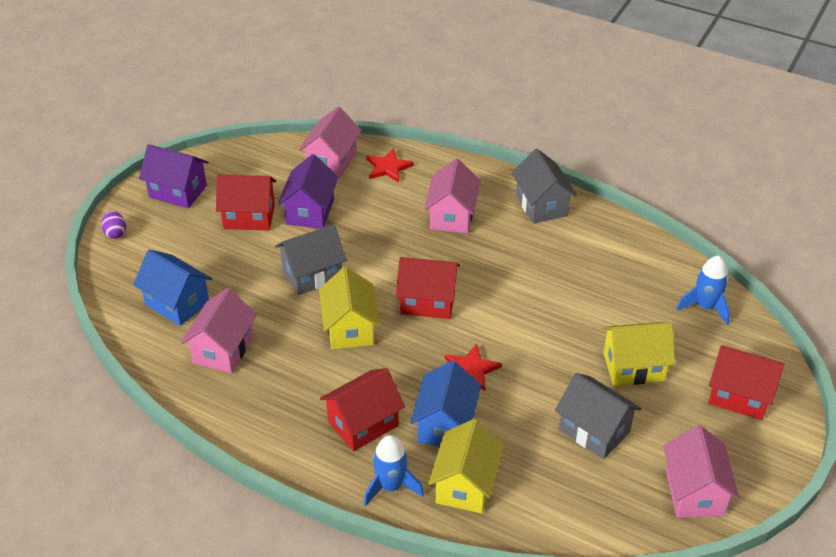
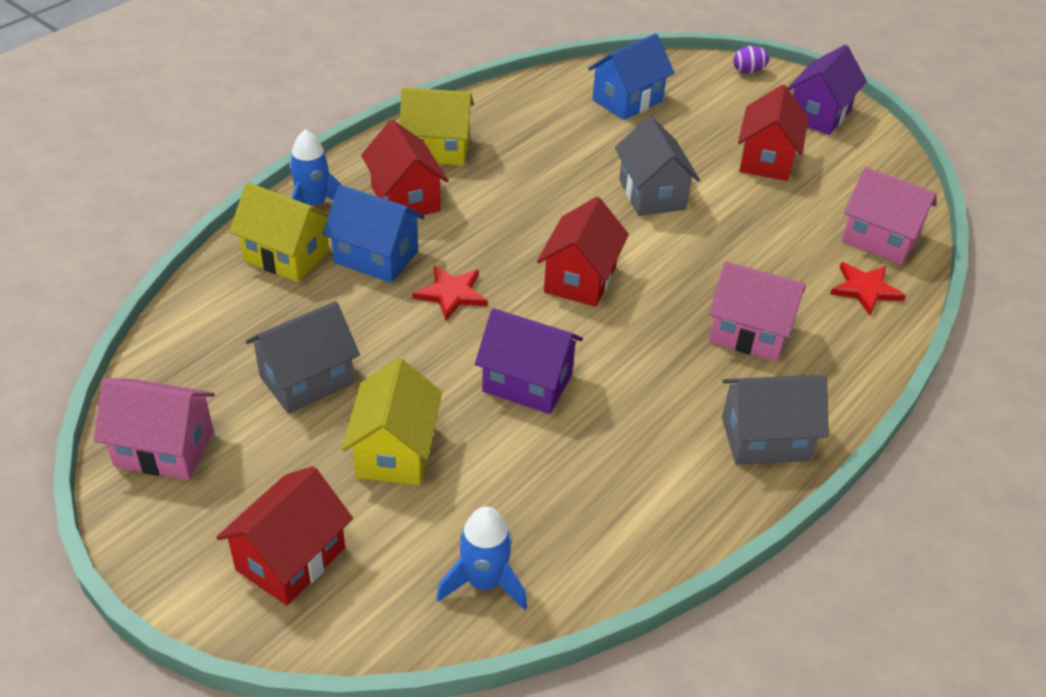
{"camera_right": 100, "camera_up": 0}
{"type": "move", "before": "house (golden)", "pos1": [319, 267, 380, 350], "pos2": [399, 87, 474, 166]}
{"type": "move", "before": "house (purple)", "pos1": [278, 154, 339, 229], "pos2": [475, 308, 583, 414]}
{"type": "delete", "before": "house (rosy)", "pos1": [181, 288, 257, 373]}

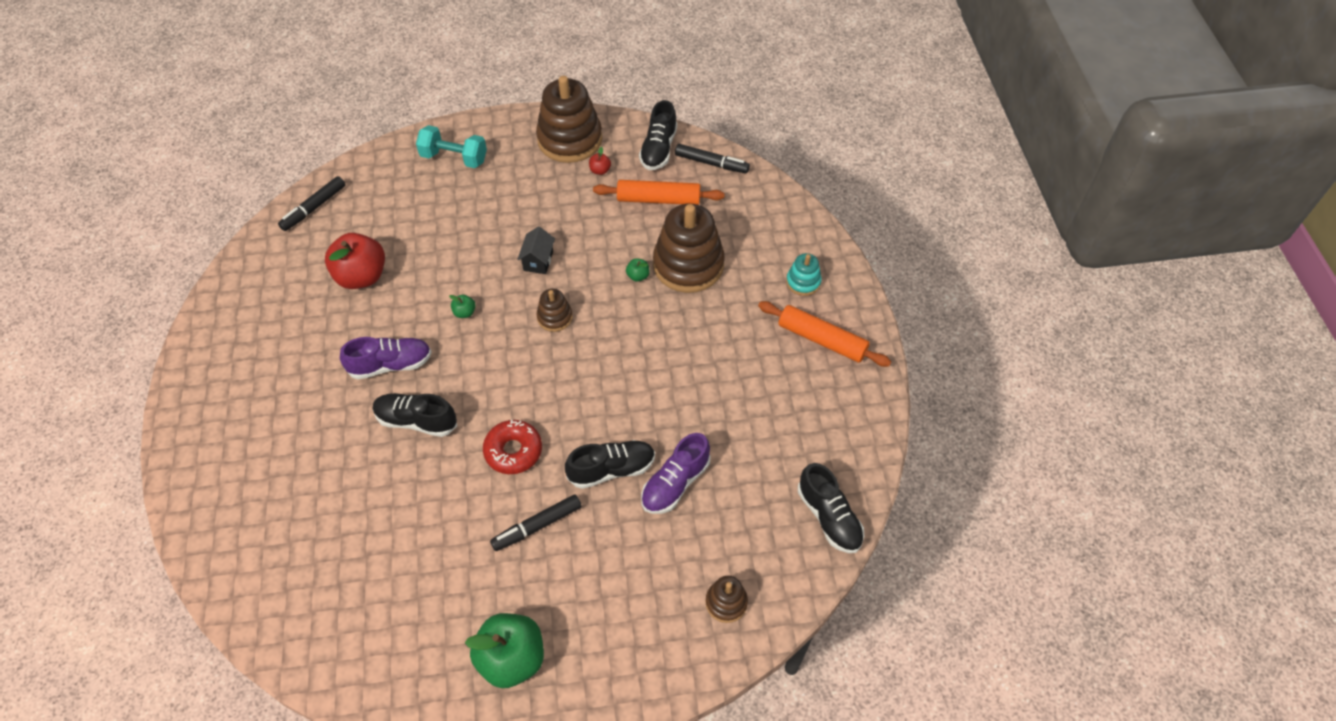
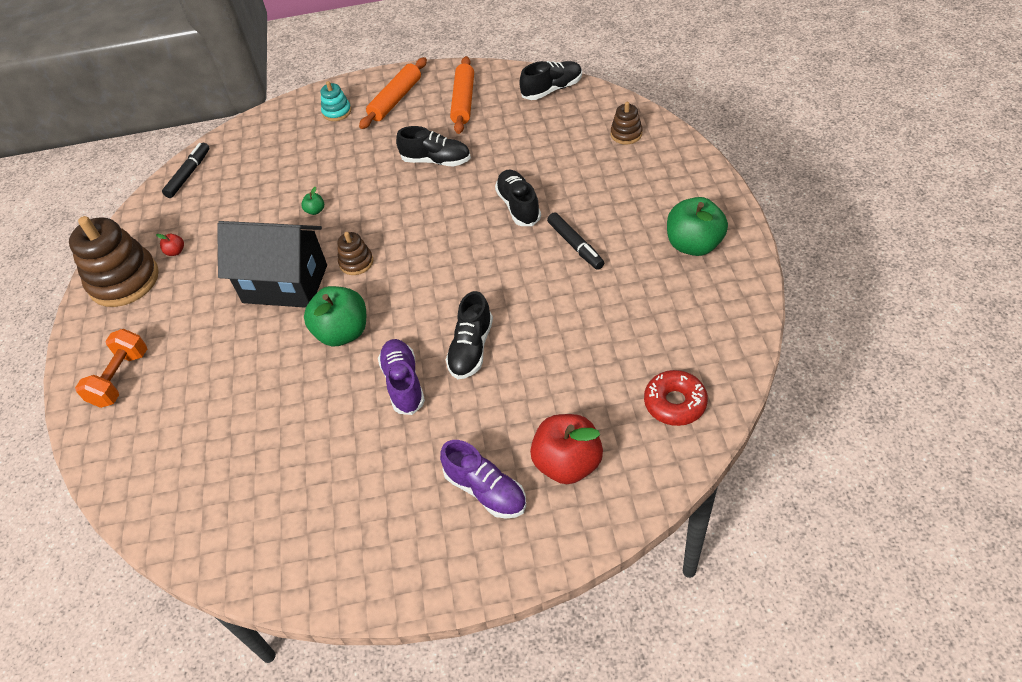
{"camera_right": -85, "camera_up": -5}
{"type": "recolor", "before": "hand weight (turquoise)", "after": "hand weight (orange)", "pos1": [416, 125, 487, 168], "pos2": [75, 329, 147, 408]}
{"type": "resize", "before": "house (black)", "pos1": [517, 226, 555, 274], "pos2": [217, 221, 327, 308], "scale": 2.39}
{"type": "resize", "before": "toy apple (emerald)", "pos1": [449, 295, 476, 318], "pos2": [304, 286, 366, 347], "scale": 2.4}
{"type": "move", "before": "shoe (black)", "pos1": [639, 100, 677, 170], "pos2": [396, 126, 471, 166]}
{"type": "move", "before": "shoe (purple)", "pos1": [641, 433, 711, 514], "pos2": [440, 440, 526, 519]}
{"type": "move", "before": "rolling pin (orange)", "pos1": [593, 180, 725, 205], "pos2": [450, 56, 474, 134]}
{"type": "move", "before": "toy apple (red)", "pos1": [325, 233, 385, 289], "pos2": [530, 414, 603, 484]}
{"type": "move", "before": "glazed donut (red)", "pos1": [483, 420, 542, 474], "pos2": [644, 370, 708, 426]}
{"type": "delete", "before": "felt pen (black)", "pos1": [278, 176, 345, 231]}
{"type": "delete", "before": "stacking toy (brown)", "pos1": [653, 204, 725, 293]}

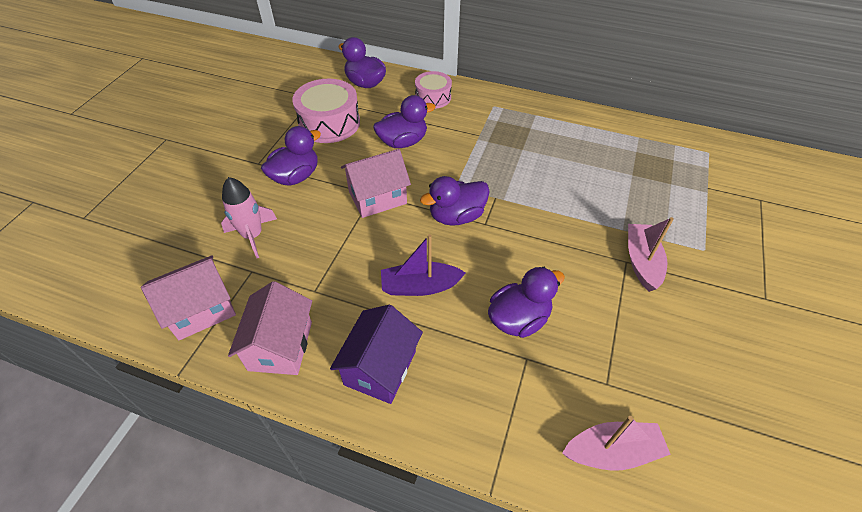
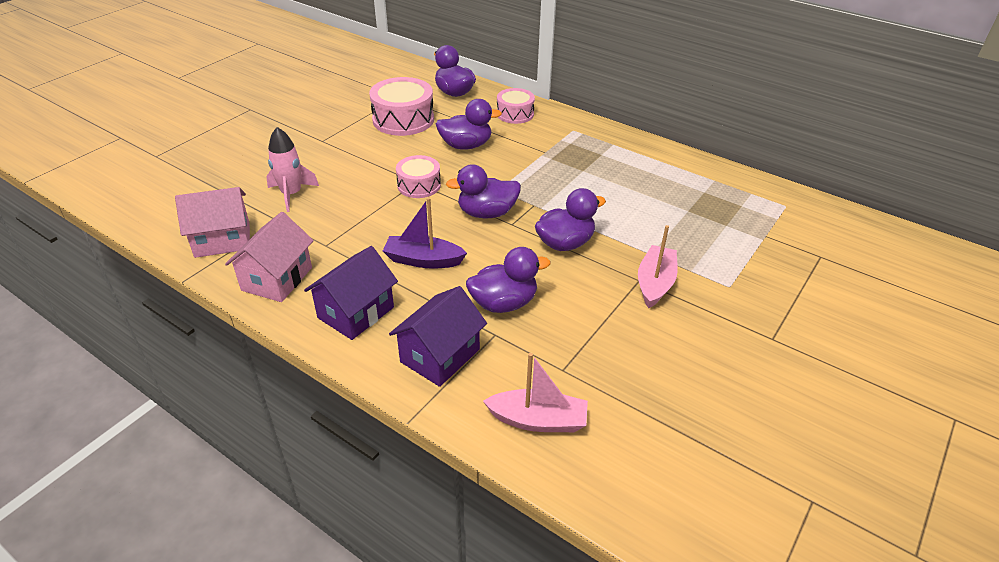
{"camera_right": 15, "camera_up": -10}
{"type": "insert", "after": "house (purple)", "pos2": [389, 286, 487, 387]}
{"type": "replace", "before": "house (rosy)", "after": "snare drum (rosy)", "pos1": [341, 149, 411, 218], "pos2": [396, 155, 441, 198]}
{"type": "move", "before": "toy duck (purple)", "pos1": [261, 126, 321, 186], "pos2": [535, 188, 606, 251]}

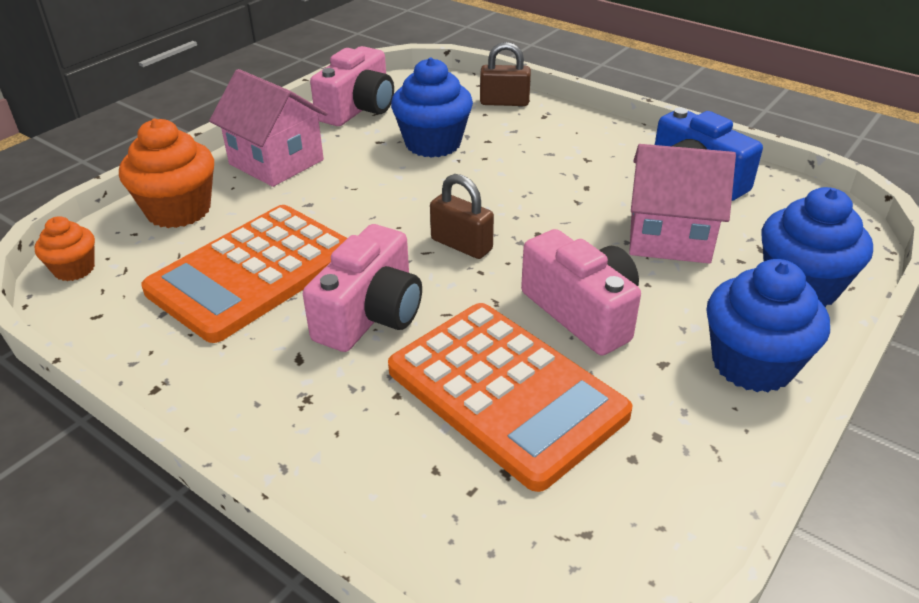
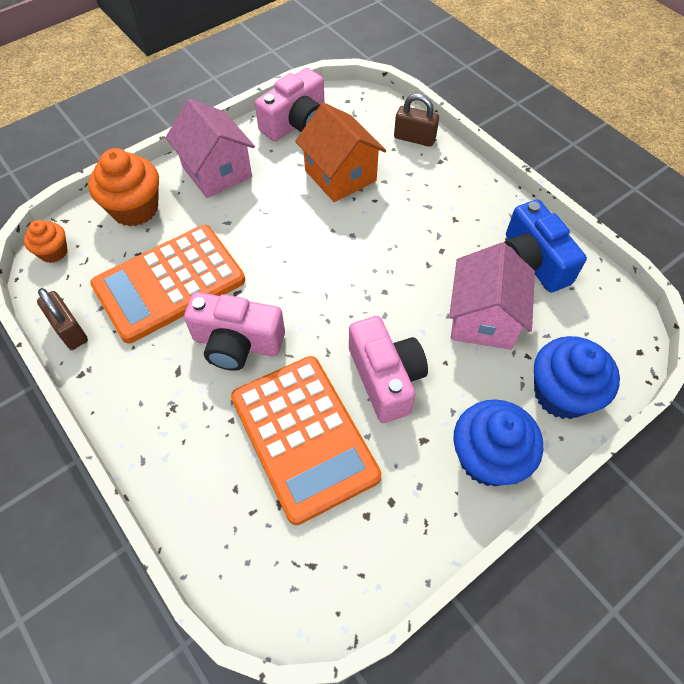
{"camera_right": 15, "camera_up": 20}
{"type": "move", "before": "padlock (brown)", "pos1": [430, 174, 494, 259], "pos2": [37, 288, 88, 350]}
{"type": "rotate", "before": "photo camera (rosy)", "pos1": [303, 224, 422, 352], "pos2": [184, 292, 285, 371], "turn": 60}
{"type": "replace", "before": "cupcake (cobalt)", "after": "house (orange)", "pos1": [391, 58, 473, 158], "pos2": [295, 102, 386, 202]}
{"type": "rotate", "before": "house (rosy)", "pos1": [629, 144, 736, 264], "pos2": [449, 242, 535, 350], "turn": 75}

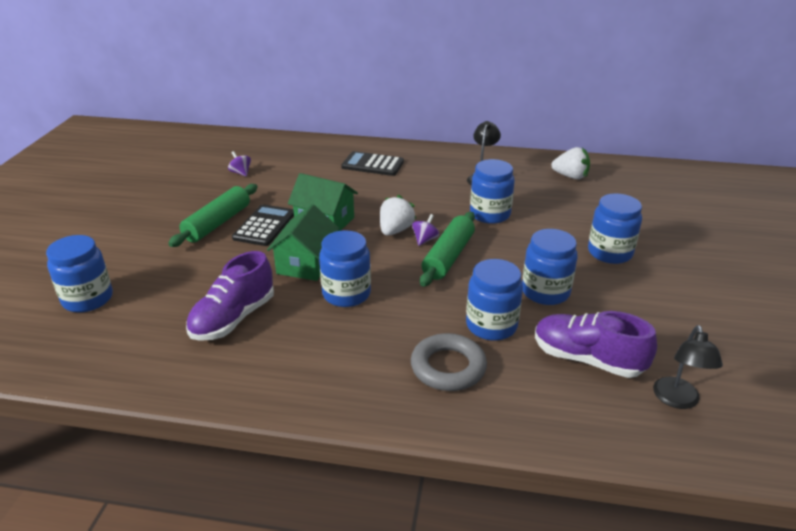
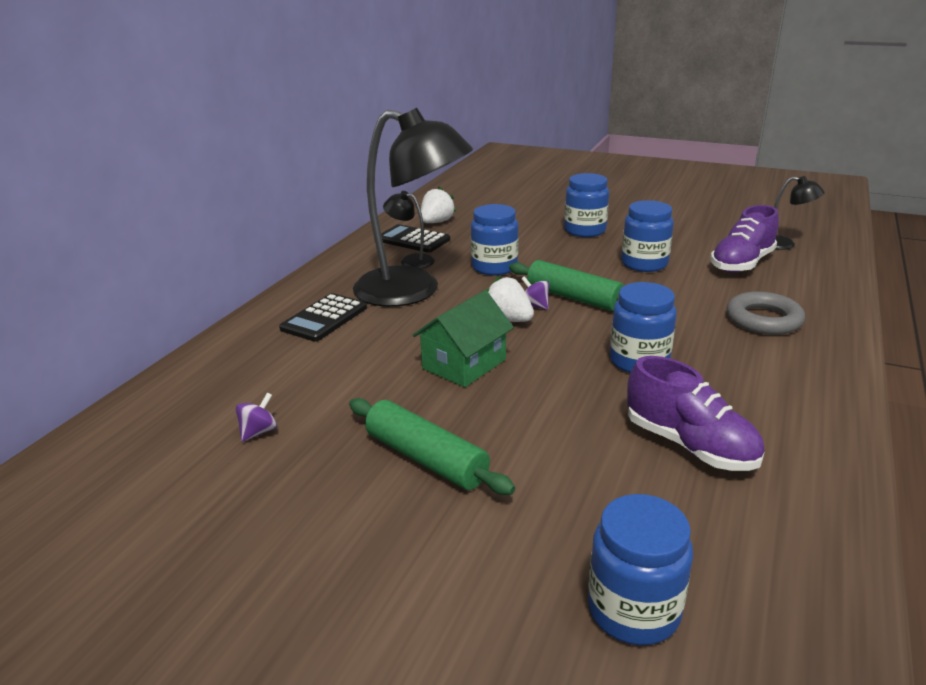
{"camera_right": -75, "camera_up": -5}
{"type": "rotate", "before": "spinning top (purple)", "pos1": [228, 151, 251, 177], "pos2": [236, 393, 277, 442], "turn": 150}
{"type": "insert", "after": "lamp (black)", "pos2": [353, 108, 473, 307]}
{"type": "move", "before": "calculator (black)", "pos1": [232, 204, 294, 246], "pos2": [381, 224, 450, 253]}
{"type": "delete", "before": "house (emerald)", "pos1": [267, 204, 340, 281]}
{"type": "delete", "before": "jam jar (cobalt)", "pos1": [466, 259, 523, 341]}

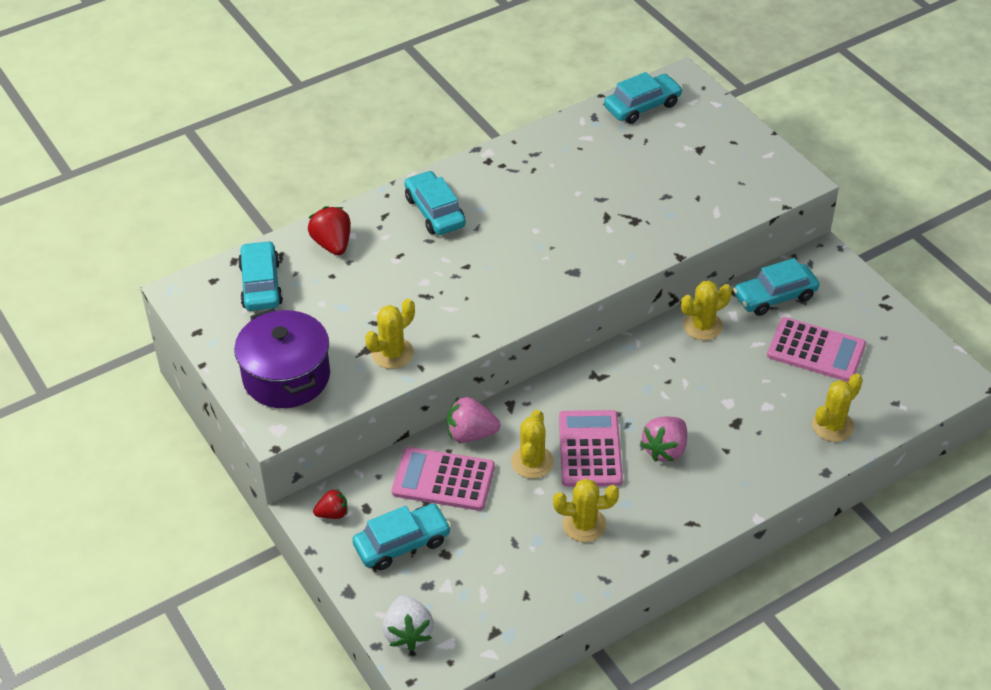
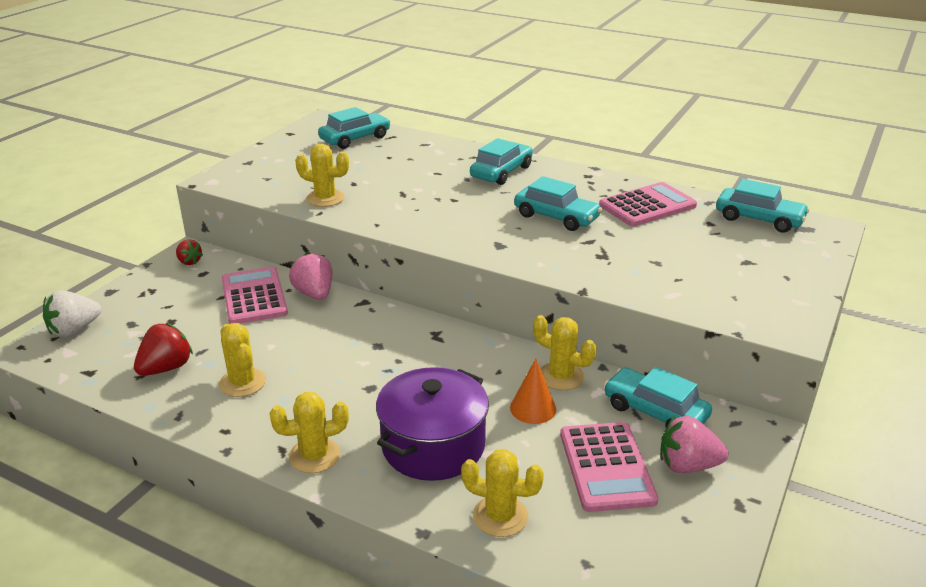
{"camera_right": 60, "camera_up": -15}
{"type": "move", "before": "berry (red)", "pos1": [308, 206, 351, 255], "pos2": [134, 323, 193, 376]}
{"type": "move", "before": "prickly plant (golden)", "pos1": [511, 410, 554, 479], "pos2": [270, 392, 349, 473]}
{"type": "move", "before": "pot (purple)", "pos1": [234, 308, 330, 408], "pos2": [376, 367, 489, 481]}
{"type": "insert", "after": "solid cone (orange)", "pos2": [510, 359, 556, 424]}
{"type": "move", "before": "car (turquoise)", "pos1": [352, 504, 451, 570], "pos2": [514, 176, 602, 231]}
{"type": "move", "before": "calculator (rosy)", "pos1": [559, 410, 623, 487], "pos2": [599, 182, 697, 226]}
{"type": "move", "before": "berry (rosy)", "pos1": [640, 417, 687, 462], "pos2": [660, 416, 728, 473]}

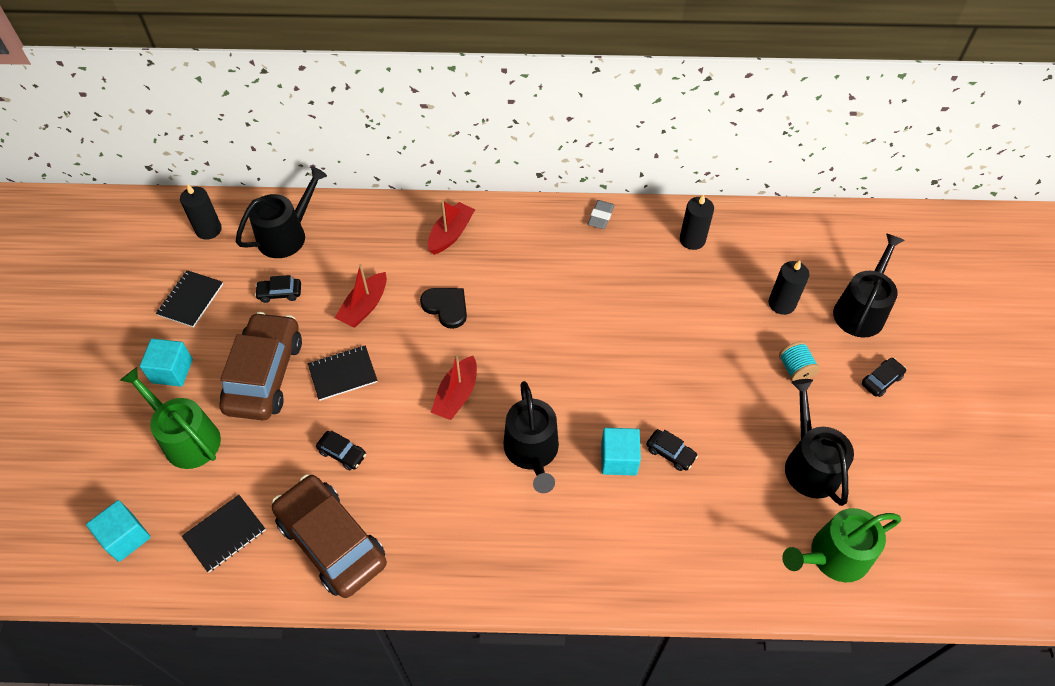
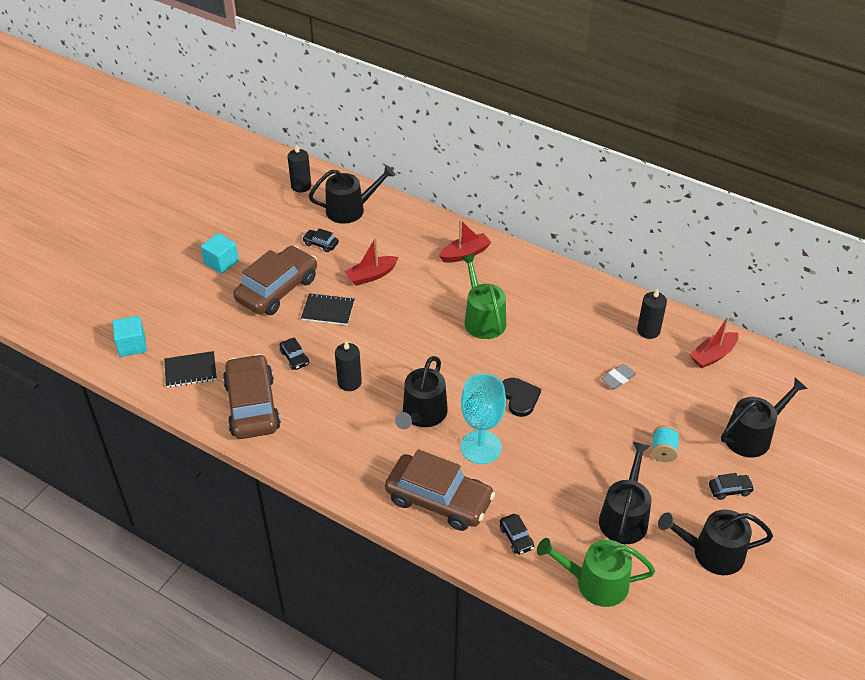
{"camera_right": 30, "camera_up": -10}
{"type": "move", "before": "pillar candle (black)", "pos1": [769, 260, 809, 315], "pos2": [335, 341, 362, 391]}
{"type": "insert", "after": "car (brown)", "pos2": [385, 449, 495, 531]}
{"type": "replace", "before": "block (turquoise)", "after": "goblet (turquoise)", "pos1": [601, 428, 641, 475], "pos2": [460, 373, 506, 464]}
{"type": "move", "before": "watering pot (emerald)", "pos1": [120, 367, 221, 469], "pos2": [461, 254, 506, 339]}
{"type": "move", "before": "car (black)", "pos1": [646, 429, 698, 471], "pos2": [500, 514, 534, 555]}
{"type": "move", "before": "heart shape (black)", "pos1": [420, 288, 467, 329], "pos2": [503, 378, 541, 417]}
{"type": "move", "before": "eraser (grey)", "pos1": [588, 200, 615, 229], "pos2": [601, 364, 636, 389]}
{"type": "insert", "after": "watering pot (black)", "pos2": [658, 509, 773, 575]}
{"type": "move", "before": "boat (red)", "pos1": [431, 354, 477, 420], "pos2": [690, 316, 738, 368]}
{"type": "delete", "before": "notebook (black)", "pos1": [156, 270, 223, 328]}

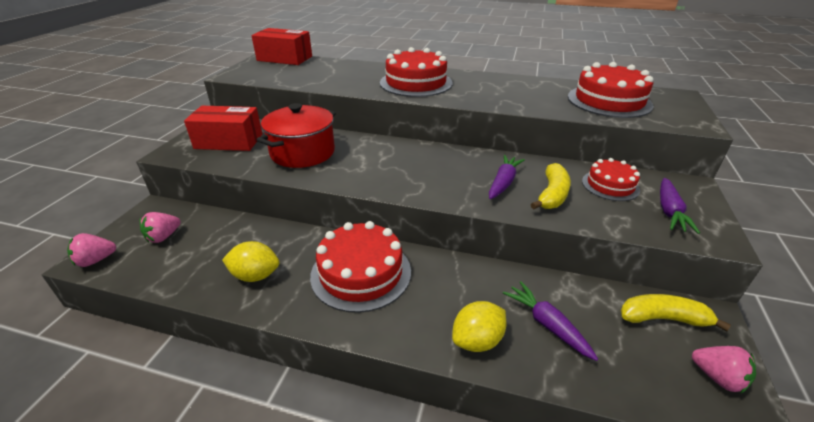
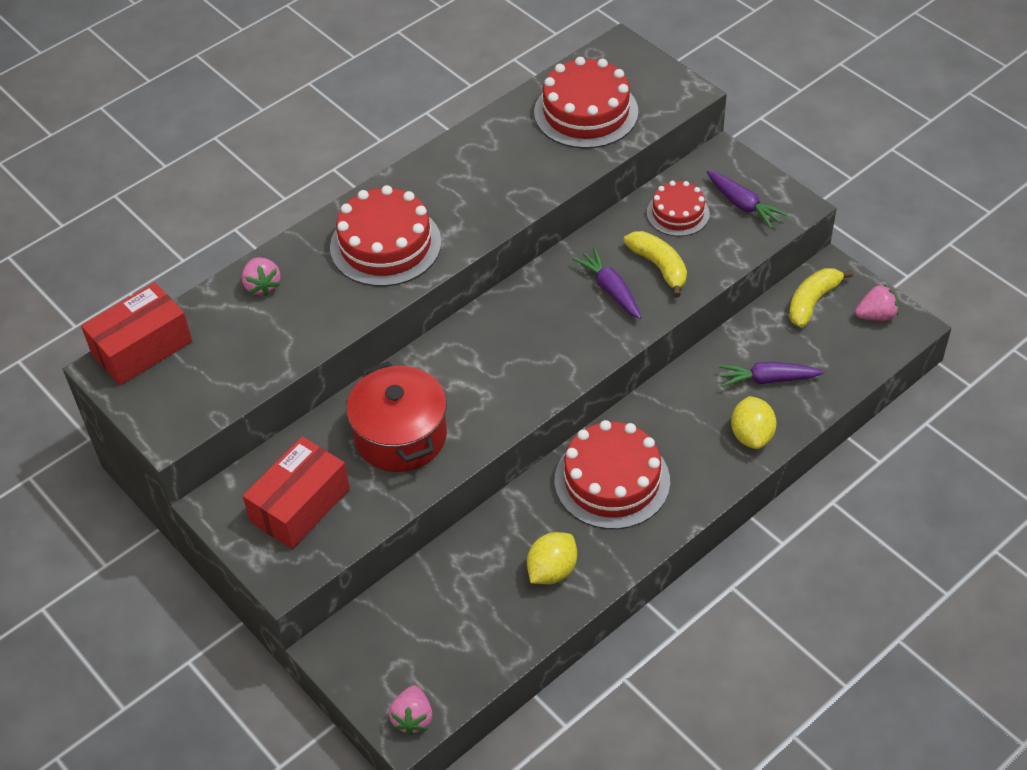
{"camera_right": -55, "camera_up": 15}
{"type": "move", "before": "berry (rosy)", "pos1": [140, 212, 181, 243], "pos2": [242, 257, 281, 296]}

